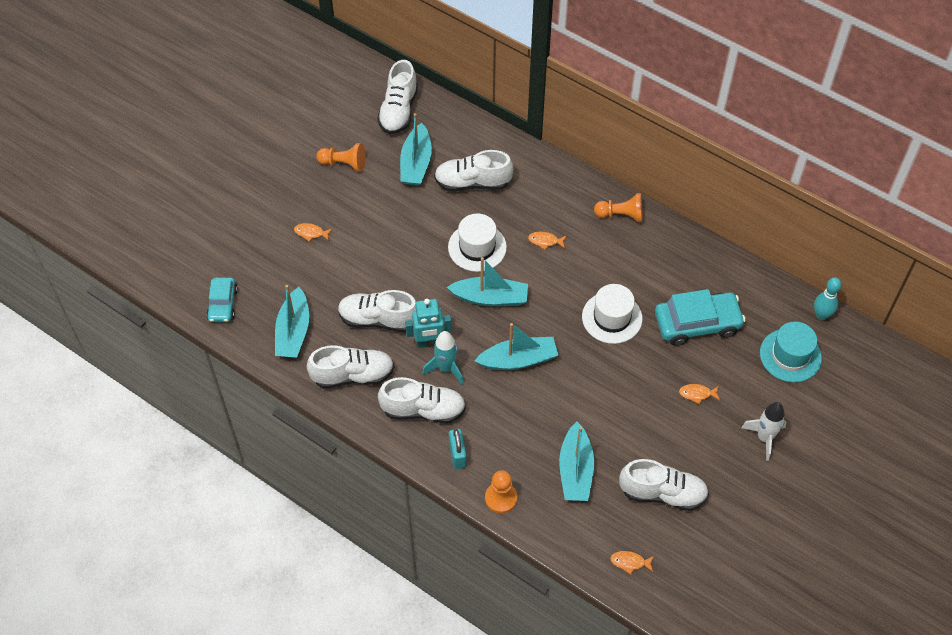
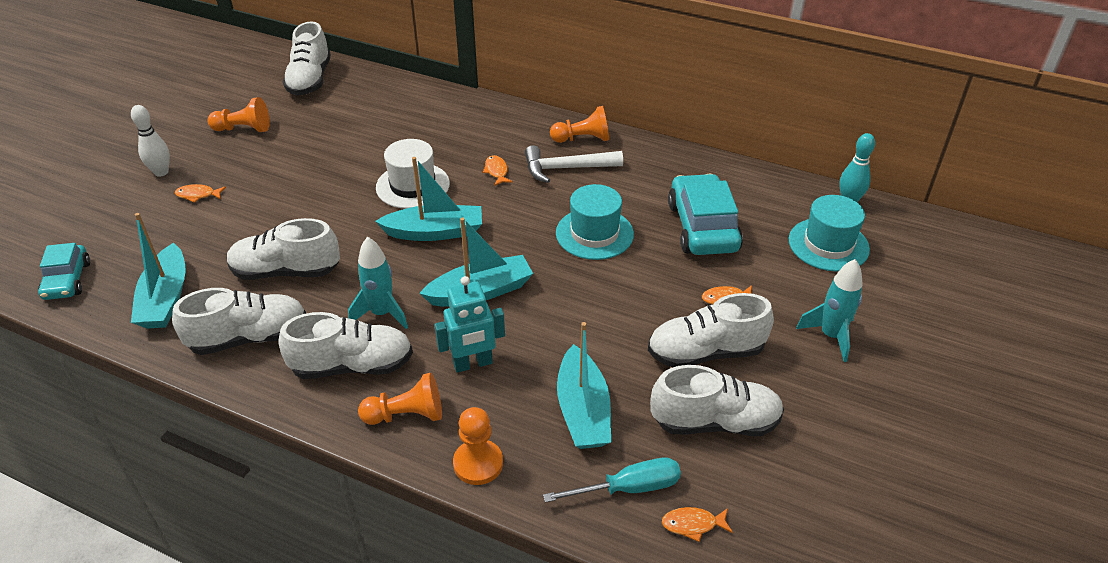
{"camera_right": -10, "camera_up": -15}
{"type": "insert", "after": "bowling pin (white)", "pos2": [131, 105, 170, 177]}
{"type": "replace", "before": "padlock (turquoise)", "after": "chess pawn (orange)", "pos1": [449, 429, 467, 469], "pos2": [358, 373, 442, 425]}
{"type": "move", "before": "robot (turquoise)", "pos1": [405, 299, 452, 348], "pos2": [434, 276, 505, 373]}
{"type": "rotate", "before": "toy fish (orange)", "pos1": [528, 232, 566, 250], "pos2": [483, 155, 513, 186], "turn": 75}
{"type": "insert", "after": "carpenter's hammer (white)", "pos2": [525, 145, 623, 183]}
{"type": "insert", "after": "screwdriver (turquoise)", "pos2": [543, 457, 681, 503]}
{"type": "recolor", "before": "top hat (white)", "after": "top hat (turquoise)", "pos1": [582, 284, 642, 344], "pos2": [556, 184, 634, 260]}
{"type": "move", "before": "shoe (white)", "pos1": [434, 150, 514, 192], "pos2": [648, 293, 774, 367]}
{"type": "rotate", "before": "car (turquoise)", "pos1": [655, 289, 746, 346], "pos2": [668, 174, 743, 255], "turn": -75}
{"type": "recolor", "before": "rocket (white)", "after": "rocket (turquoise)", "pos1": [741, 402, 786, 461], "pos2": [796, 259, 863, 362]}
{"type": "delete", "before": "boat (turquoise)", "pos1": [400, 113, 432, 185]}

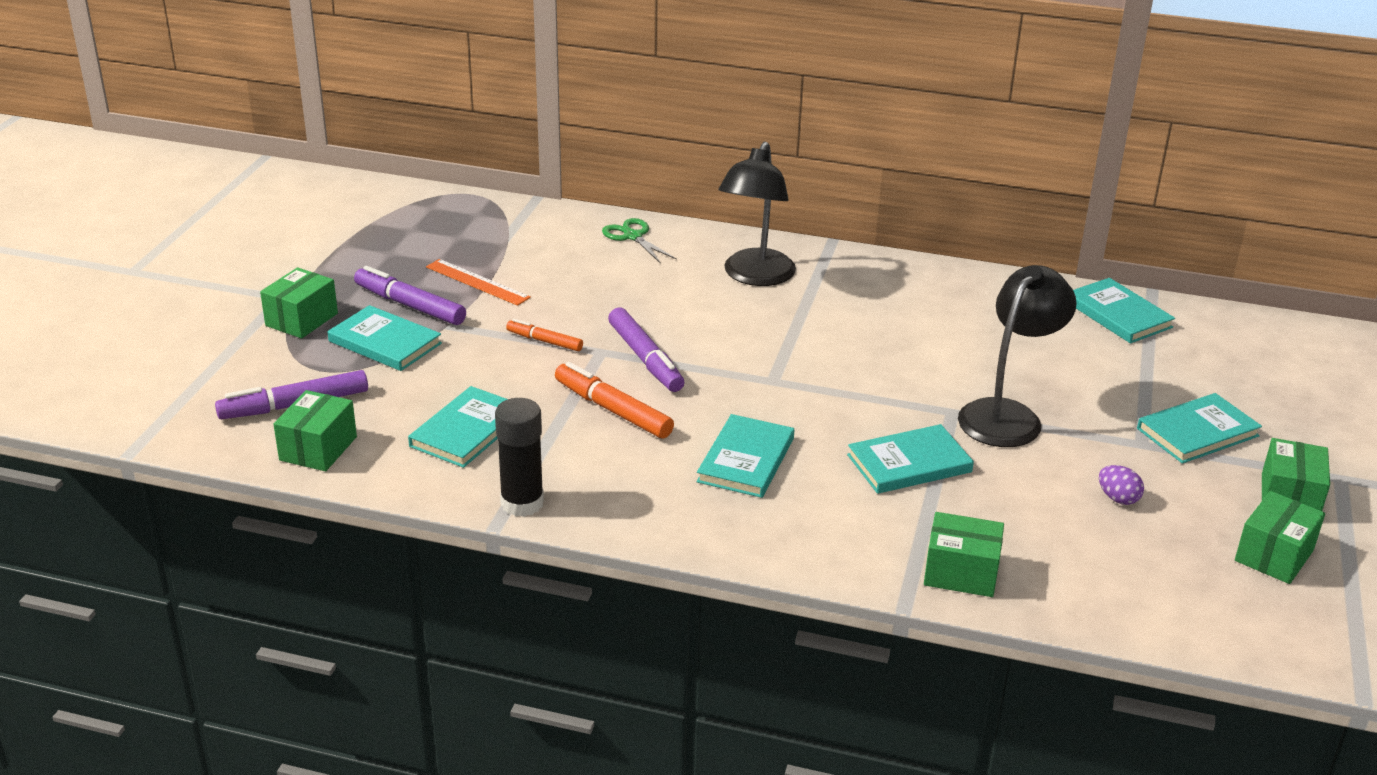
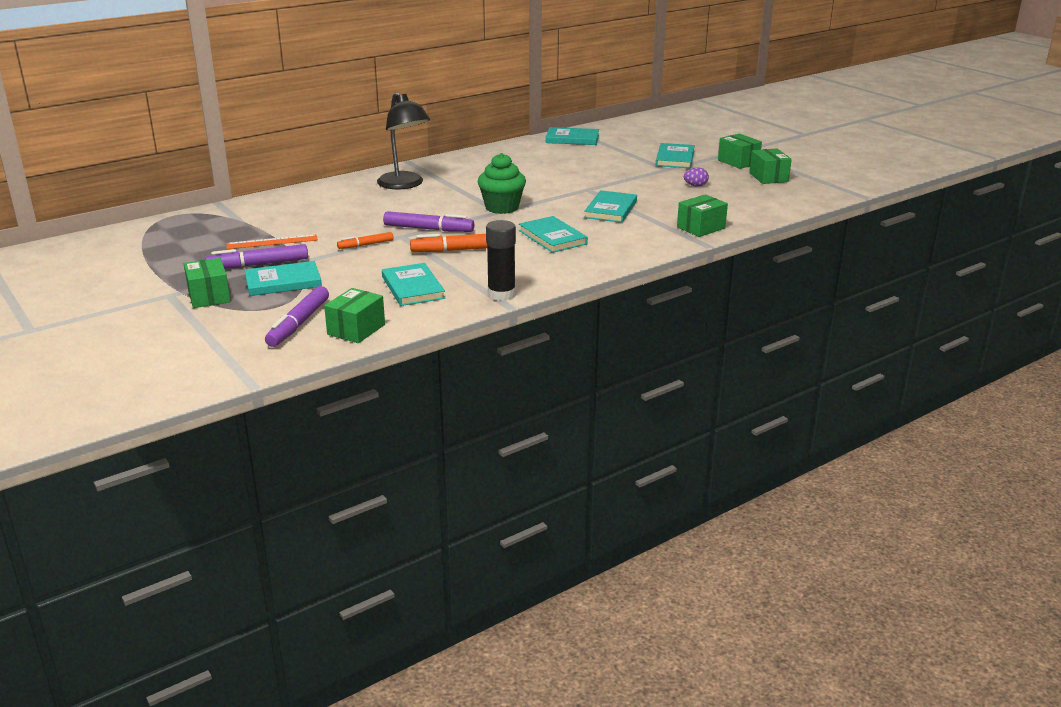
{"camera_right": -50, "camera_up": -5}
{"type": "rotate", "before": "parcel (emerald)", "pos1": [273, 390, 357, 471], "pos2": [324, 288, 385, 343], "turn": 60}
{"type": "insert", "after": "cupcake (emerald)", "pos2": [478, 153, 526, 214]}
{"type": "delete", "before": "shears (emerald)", "pos1": [602, 218, 677, 264]}
{"type": "delete", "before": "lamp (black)", "pos1": [958, 265, 1077, 447]}

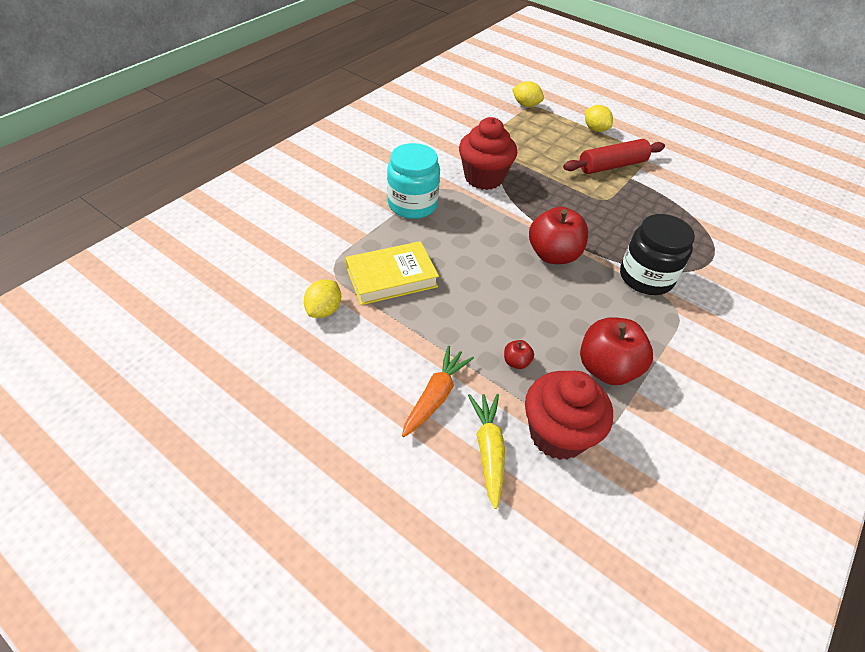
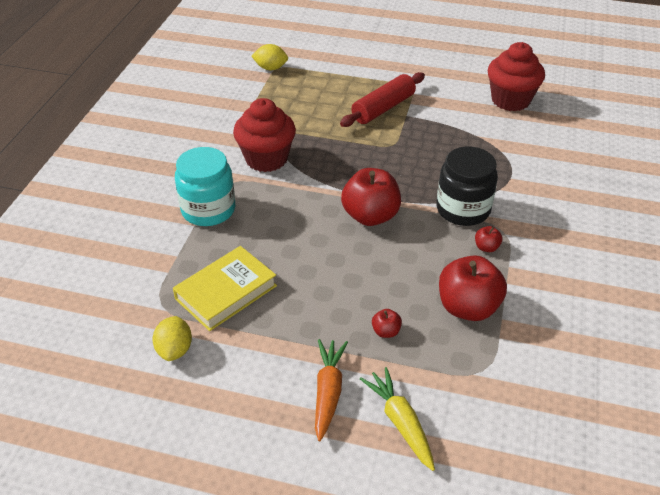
{"camera_right": -20, "camera_up": -5}
{"type": "insert", "after": "toy apple (red)", "pos2": [475, 226, 502, 252]}
{"type": "move", "before": "cupcake (red)", "pos1": [525, 371, 613, 460], "pos2": [488, 42, 545, 111]}
{"type": "delete", "before": "toy lemon (golden)", "pos1": [585, 105, 613, 132]}

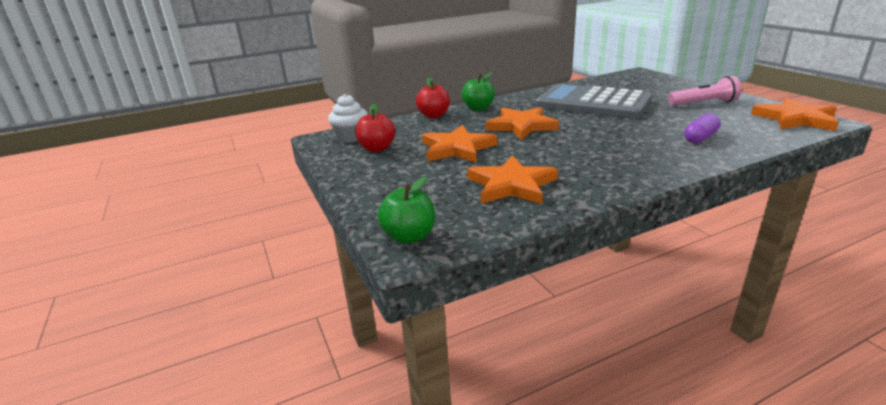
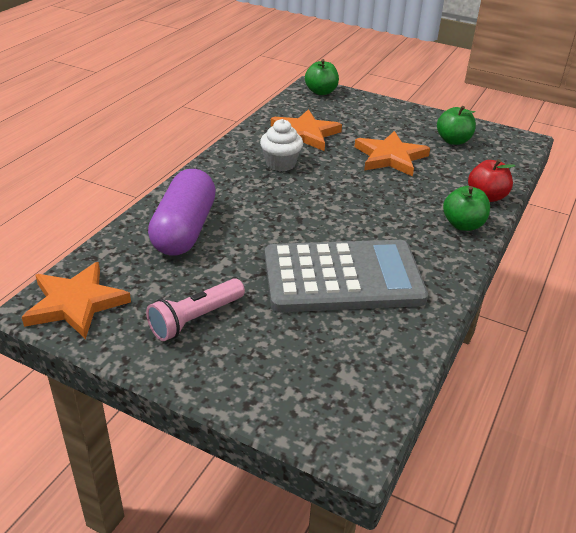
{"camera_right": 140, "camera_up": 10}
{"type": "resize", "before": "pill (purple)", "pos1": [684, 113, 721, 143], "pos2": [148, 169, 216, 256], "scale": 1.97}
{"type": "move", "before": "cupcake (white)", "pos1": [328, 94, 368, 143], "pos2": [260, 119, 303, 171]}
{"type": "recolor", "before": "toy apple (red)", "after": "toy apple (emerald)", "pos1": [355, 104, 395, 152], "pos2": [437, 106, 476, 145]}
{"type": "delete", "before": "five-pointed star (orange)", "pos1": [486, 107, 559, 140]}

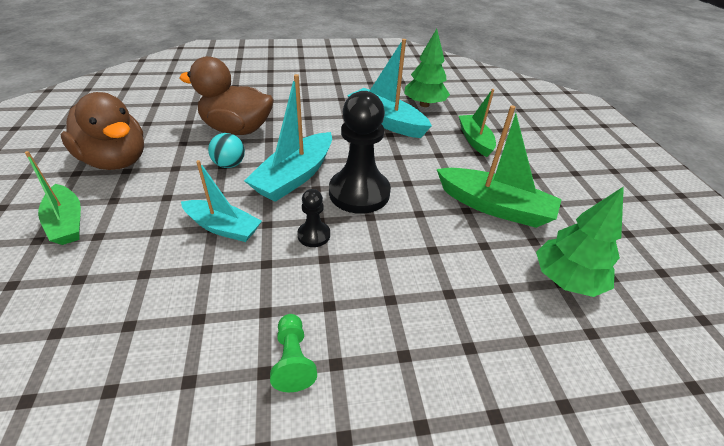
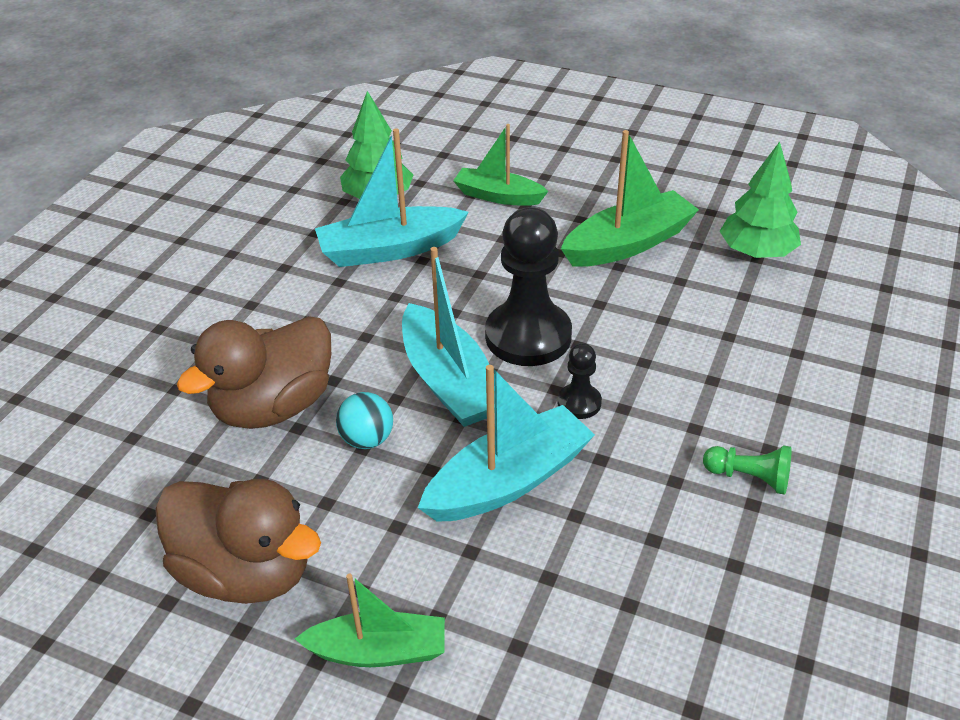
{"camera_right": -55, "camera_up": 0}
{"type": "rotate", "before": "toy duck (brown)", "pos1": [60, 92, 144, 170], "pos2": [155, 479, 321, 604], "turn": 45}
{"type": "resize", "before": "boat (turquoise)", "pos1": [181, 160, 262, 242], "pos2": [418, 365, 595, 522], "scale": 1.51}

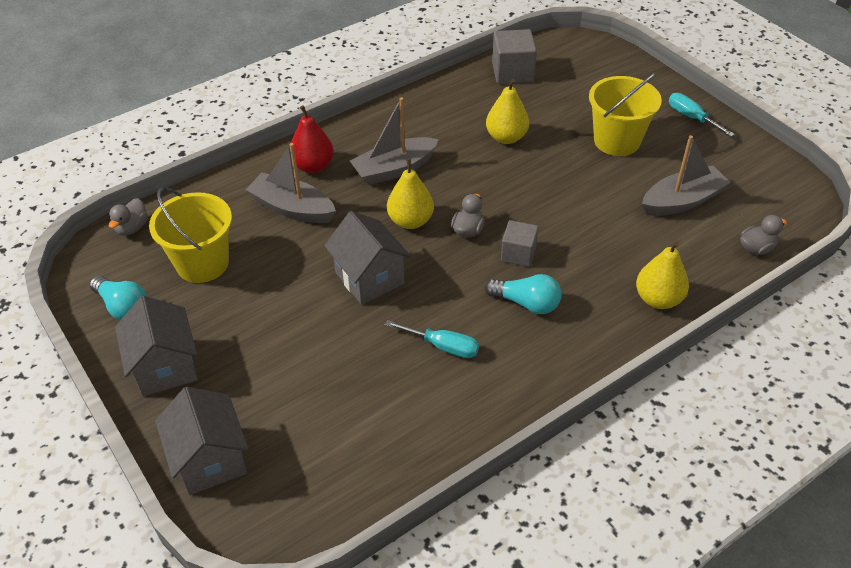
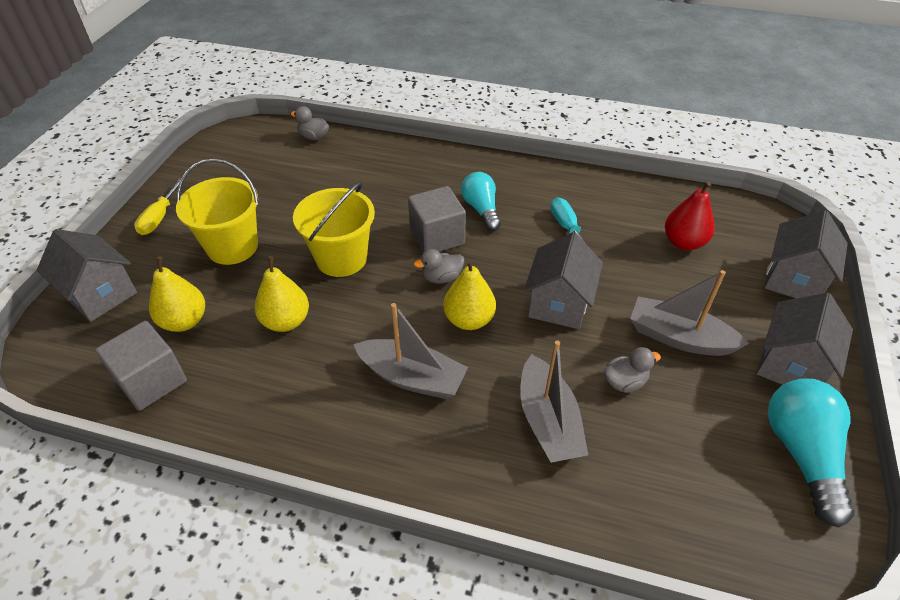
{"camera_right": -130, "camera_up": 0}
{"type": "insert", "after": "house (grey)", "pos2": [37, 229, 137, 322]}
{"type": "recolor", "before": "screwdriver (turquoise)", "after": "screwdriver (golden)", "pos1": [669, 93, 735, 137], "pos2": [134, 178, 181, 235]}
{"type": "move", "before": "toy pear (golden)", "pos1": [636, 241, 689, 309], "pos2": [149, 256, 205, 332]}
{"type": "move", "before": "sand bucket (golden)", "pos1": [149, 187, 232, 283], "pos2": [293, 182, 375, 277]}
{"type": "resize", "before": "block (grey)", "pos1": [501, 220, 538, 267], "pos2": [408, 186, 466, 253], "scale": 1.51}
{"type": "move", "before": "toy duck (grey)", "pos1": [109, 198, 148, 236], "pos2": [604, 347, 661, 393]}
{"type": "move", "before": "boat (grey)", "pos1": [642, 135, 731, 216], "pos2": [630, 270, 749, 356]}
{"type": "move", "before": "toy pear (red)", "pos1": [291, 105, 334, 173], "pos2": [665, 182, 714, 250]}
{"type": "resize", "before": "lightbulb (turquoise)", "pos1": [90, 276, 147, 320], "pos2": [768, 378, 855, 527], "scale": 1.5}

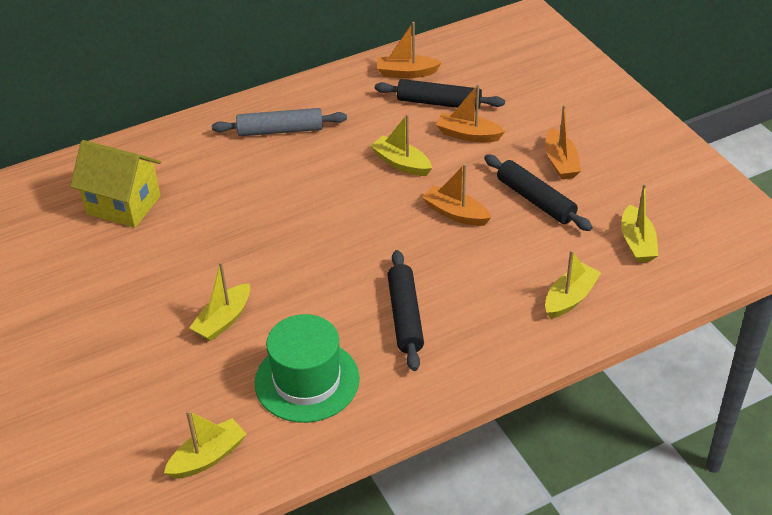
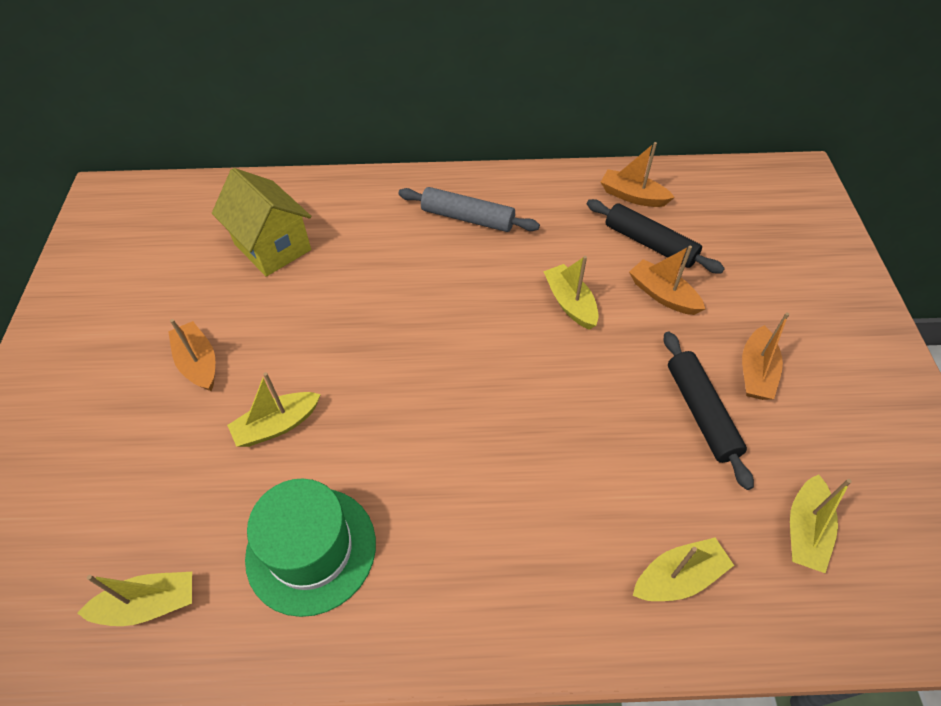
{"camera_right": 25, "camera_up": 10}
{"type": "move", "before": "boat (orange)", "pos1": [422, 164, 491, 226], "pos2": [168, 319, 215, 391]}
{"type": "delete", "before": "rolling pin (black)", "pos1": [387, 250, 424, 371]}

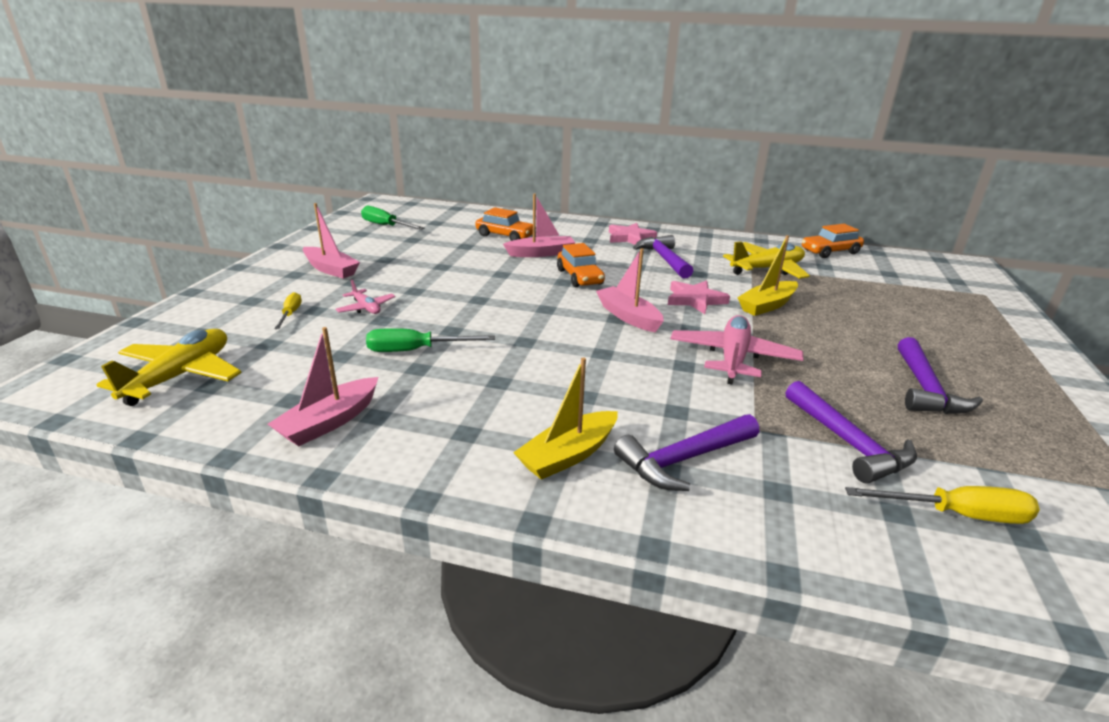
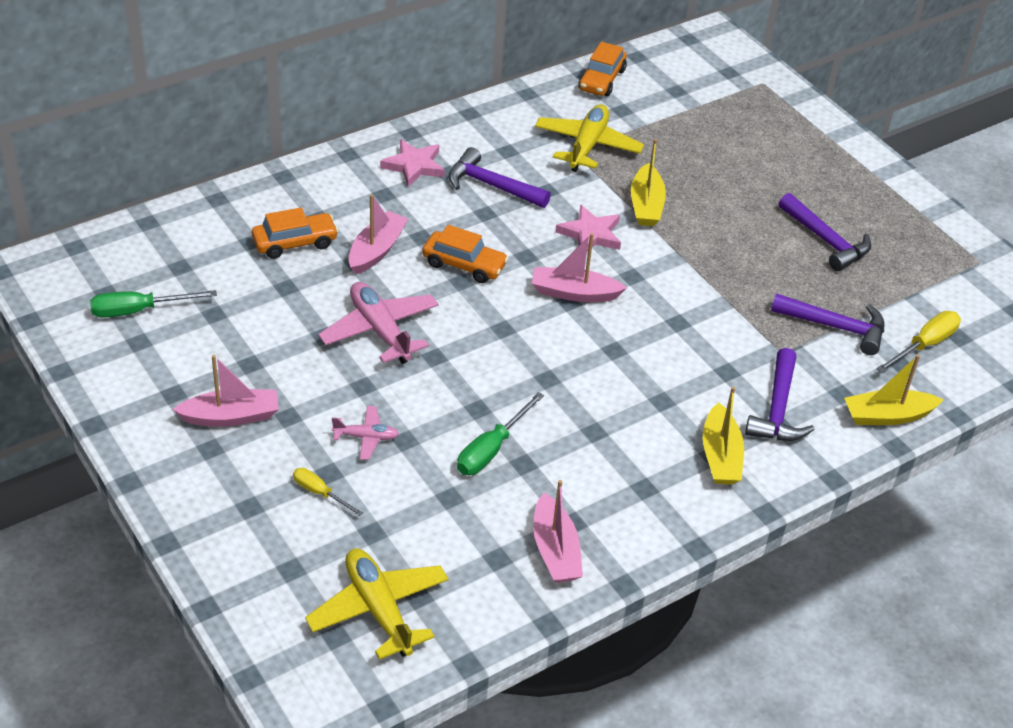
{"camera_right": -50, "camera_up": 15}
{"type": "move", "before": "toy plane (rosy)", "pos1": [671, 315, 803, 385], "pos2": [318, 282, 439, 364]}
{"type": "insert", "after": "boat (golden)", "pos2": [844, 354, 944, 425]}

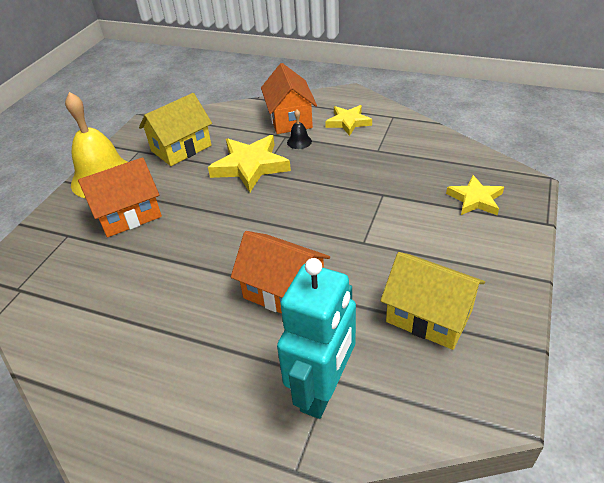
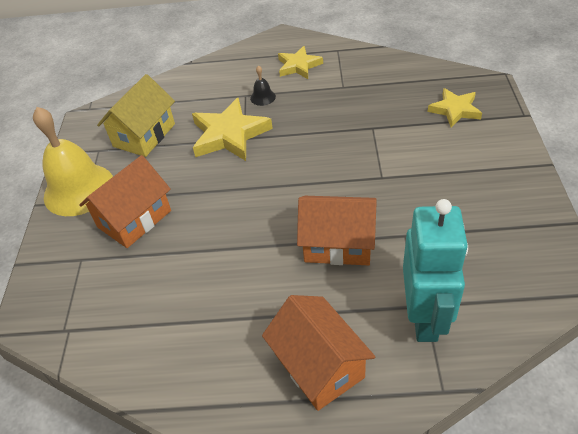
{"camera_right": -20, "camera_up": 5}
{"type": "move", "before": "house (orange)", "pos1": [261, 63, 317, 134], "pos2": [262, 295, 375, 411]}
{"type": "delete", "before": "house (golden)", "pos1": [380, 252, 485, 350]}

